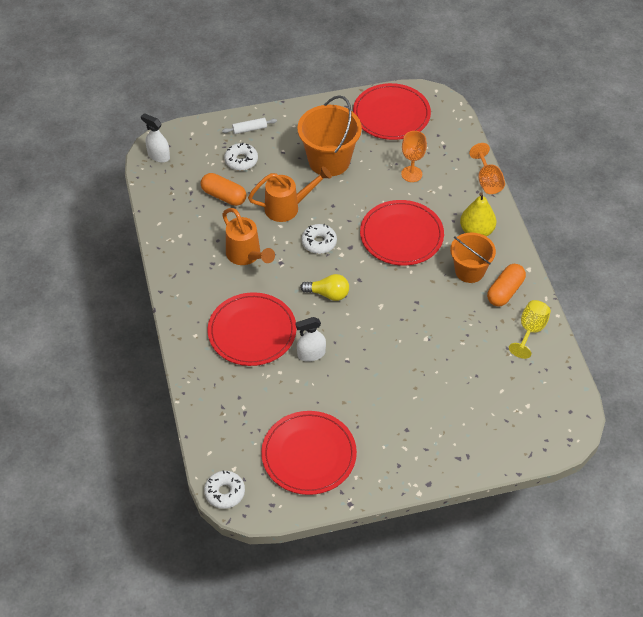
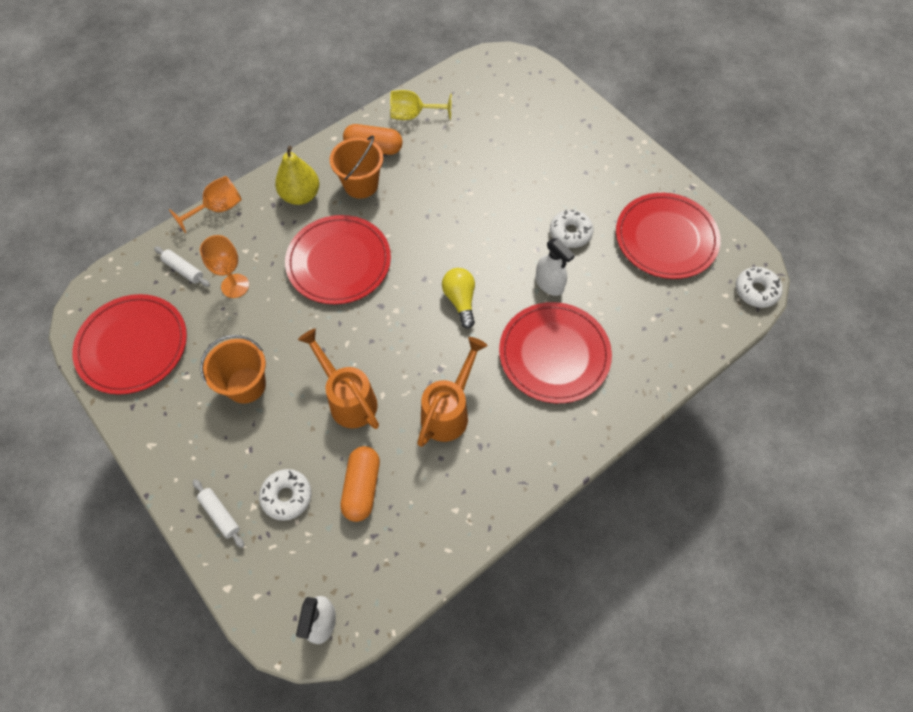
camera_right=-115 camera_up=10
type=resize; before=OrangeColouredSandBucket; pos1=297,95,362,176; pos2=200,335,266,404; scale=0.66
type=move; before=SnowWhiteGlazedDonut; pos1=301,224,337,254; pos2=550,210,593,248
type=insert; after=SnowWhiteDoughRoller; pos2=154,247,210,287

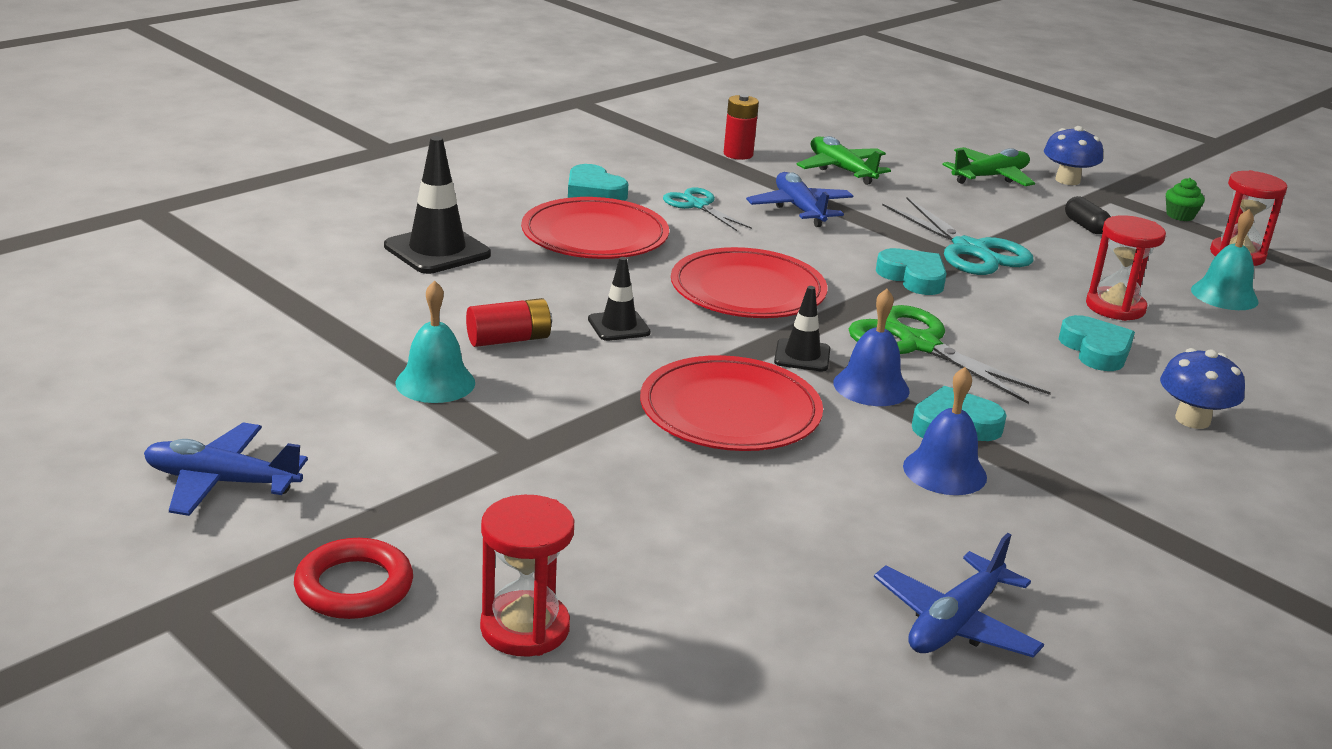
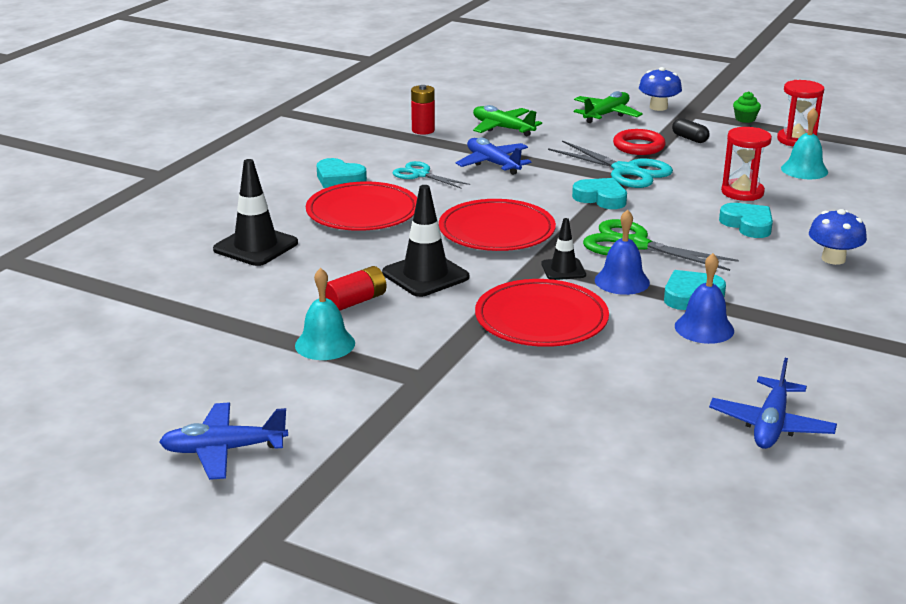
camera_right=-15 camera_up=0
type=resize; before=EbonyRoadCone; pos1=588,257,651,341; pos2=382,185,469,297; scale=1.72
type=delete; before=CrimsonSandTimer; pos1=480,495,574,656
type=move; before=CrimsonRing; pos1=294,538,413,619; pos2=613,129,666,155

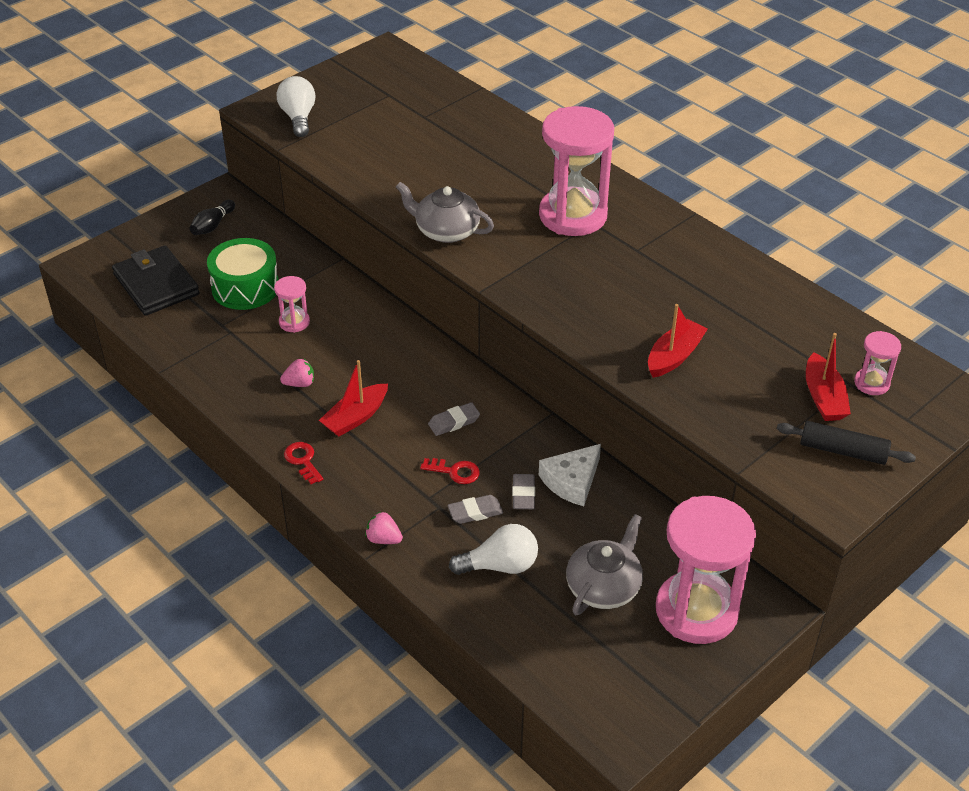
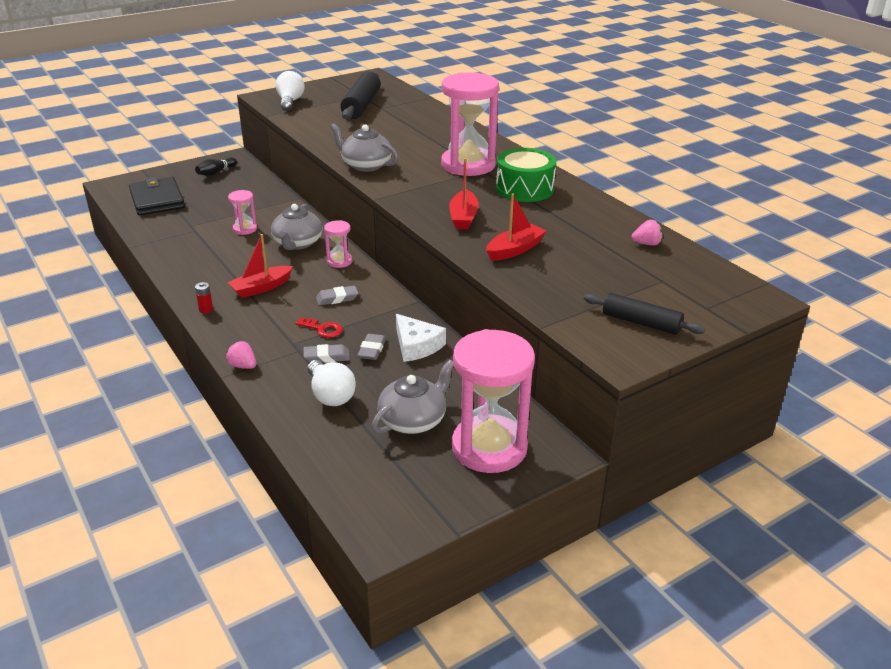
camera_right=10 camera_up=-10
type=move; before=EmeraldSnareDrum; pos1=207,238,279,310; pos2=496,148,556,202
type=move; before=RosePinkSandTimer; pos1=854,331,901,395; pos2=324,220,352,268
type=move; before=CrimsonToyBoat; pos1=806,333,851,421; pos2=449,158,479,229
type=move; before=RosePinkStrawberry; pos1=280,359,314,387; pos2=631,220,663,246
type=replace; before=CrimsonKey; after=CrimsonBattery; pos1=284,442,323,484; pos2=195,282,213,313
type=rotate; before=SnowWhiteCheeseWedge; pos1=539,444,601,506; pos2=396,314,446,362; turn=-90
type=rotate; before=SnowWhiteLightbulb; pos1=449,524,538,575; pos2=307,360,356,406; turn=60
type=insert; after=EbonyDoughRoller; pos2=340,72,381,120
type=insert; after=GreyChinaTeapot; pos2=271,204,322,250

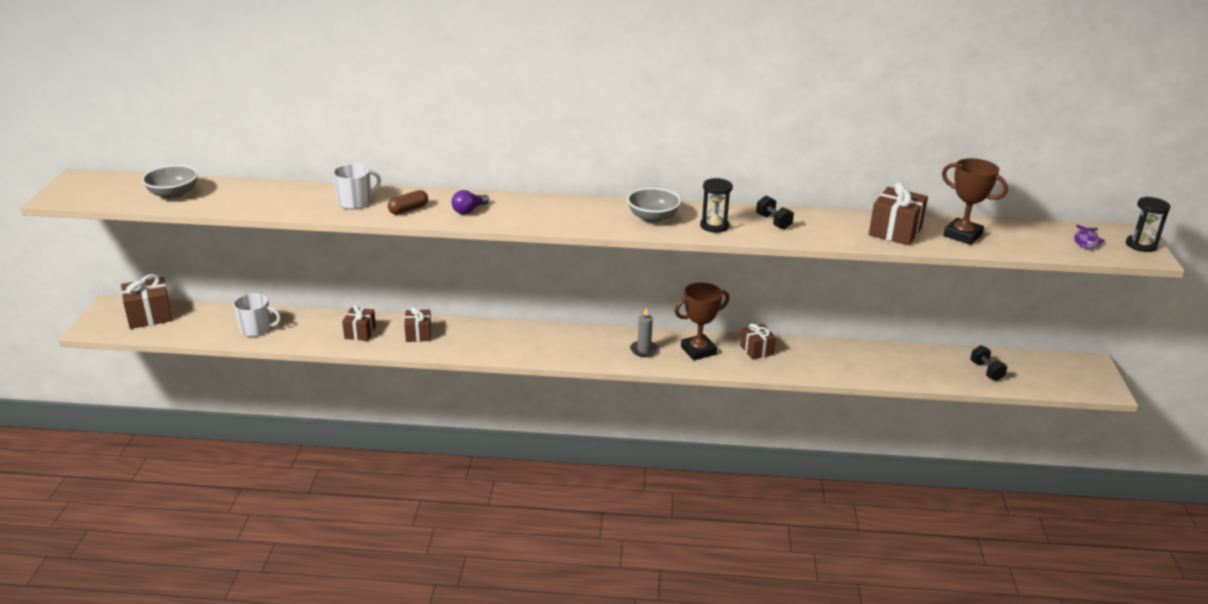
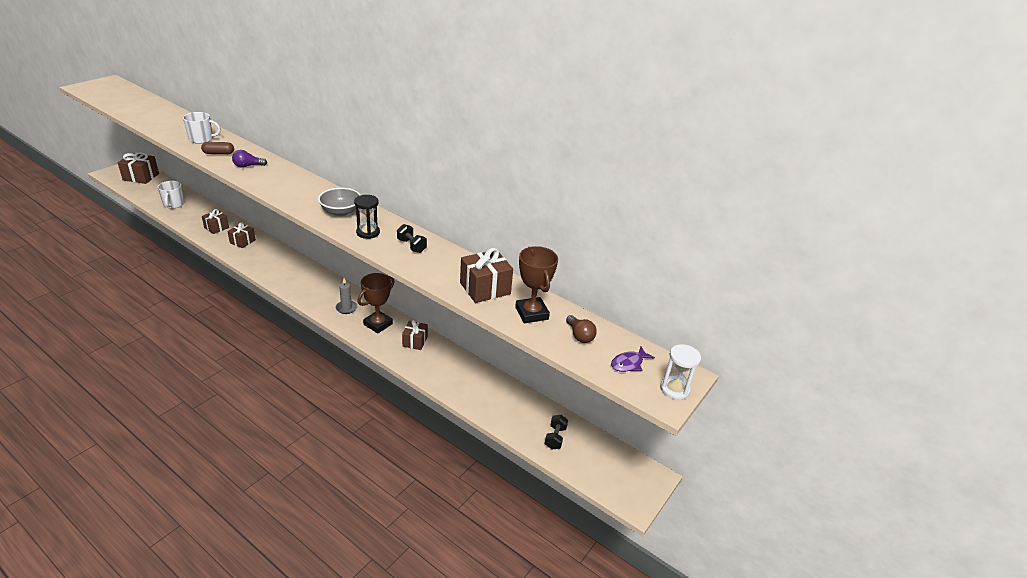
camera_right=30 camera_up=5
type=delete; before=GreyDeepDish; pos1=142,165,198,199
type=rotate; before=EbonyHandWeight; pos1=756,195,794,230; pos2=397,224,427,253; turn=-45
type=recolor; before=EbonySandTimer; after=SnowWhiteSandTimer; pos1=1126,197,1170,252; pos2=660,344,701,400
type=rotate; before=RussetPrizeCup; pos1=675,283,729,360; pos2=357,273,395,334; turn=-60
type=rotate; before=SnowWhiteTeaMug; pos1=233,293,281,337; pos2=158,181,185,209; turn=45
type=insert; after=RussetLightbulb; pos2=566,315,597,343

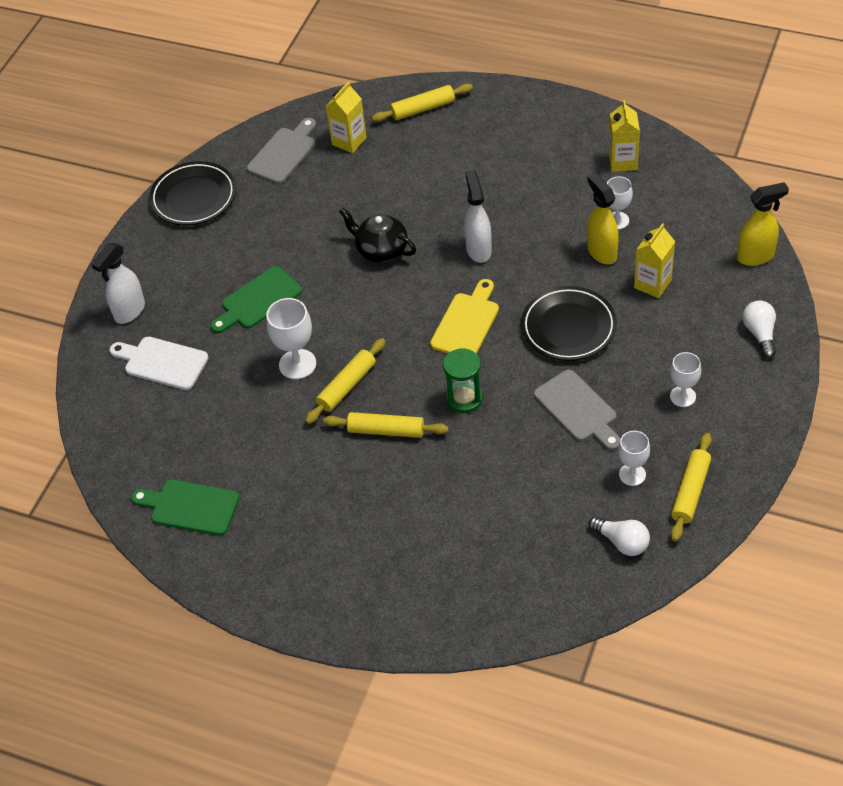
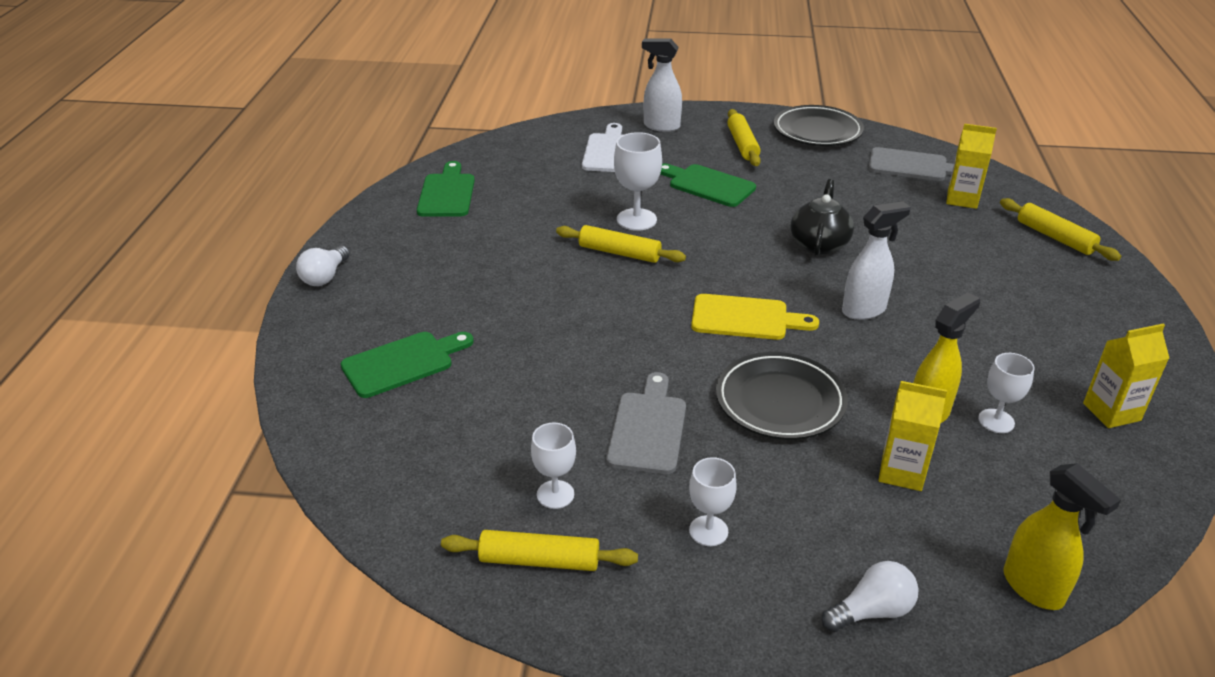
camera_right=70 camera_up=-15
type=delete; before=EmeraldSandTimer; pos1=443,348,483,413
type=rotate; before=GreyChoppingBoard; pos1=534,370,621,450; pos2=606,372,686,474; turn=150
type=move; before=BrightYellowDoughRoller; pos1=323,412,449,438; pos2=727,109,761,166
type=move; before=SnowWhiteLightbulb; pos1=589,517,650,556; pos2=296,246,350,286
type=insert; after=EmeraldChoppingBoard; pos2=341,332,474,398

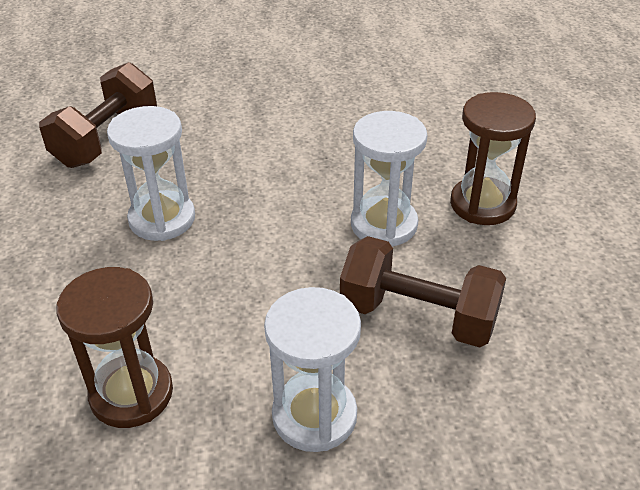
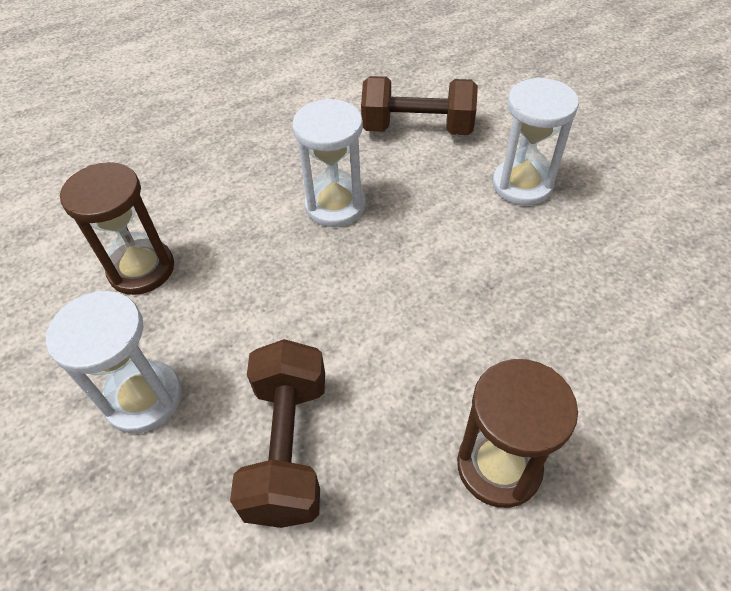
camera_right=70 camera_up=10
type=move; before=SnowWhiteSandTimer; pos1=351,111,427,247; pos2=493,77,579,206

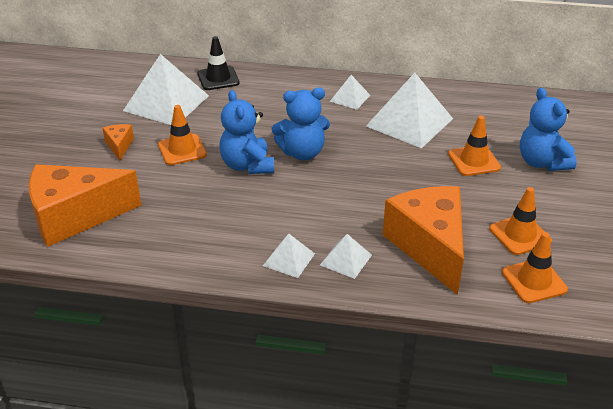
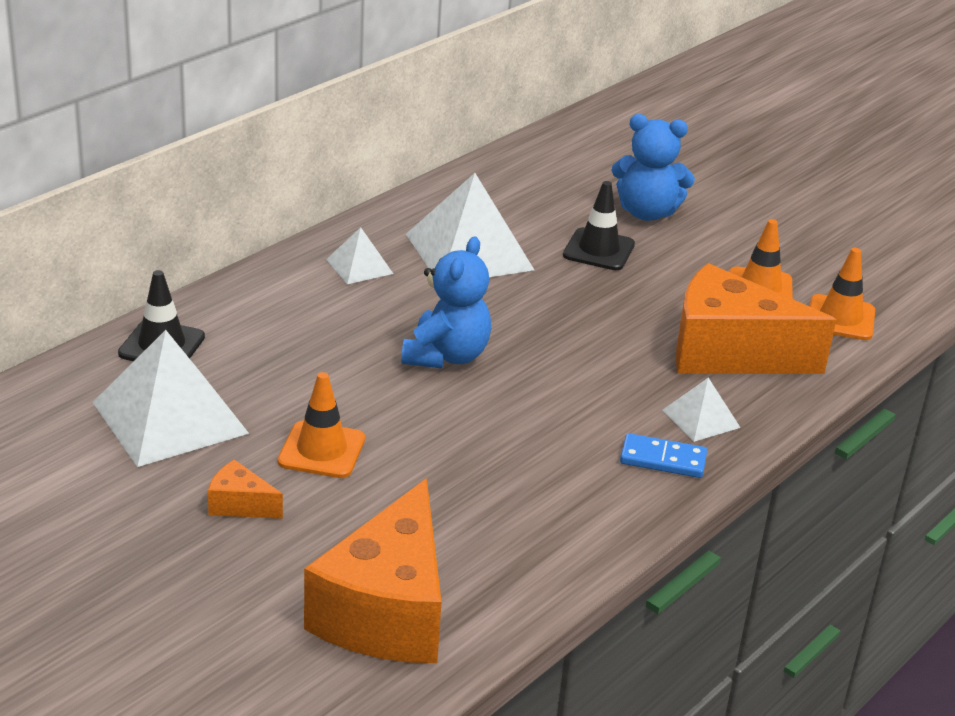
camera_right=-60 camera_up=-5
type=delete; before=CobaltStuffedBear; pos1=219,90,274,174
type=recolor; before=OrangeColouredRoadCone; after=EbonyRoadCone; pos1=448,116,501,176; pos2=563,181,635,270
type=replace; before=SnowWhiteSolidPyramid; after=CobaltDominoPiece; pos1=263,234,315,278; pos2=620,433,707,478

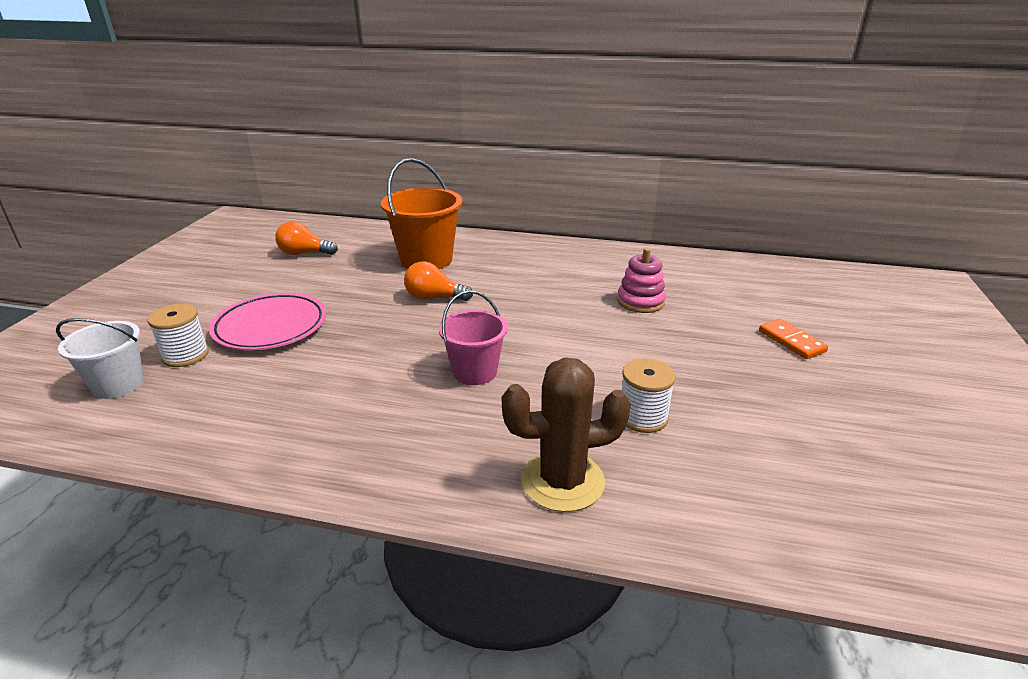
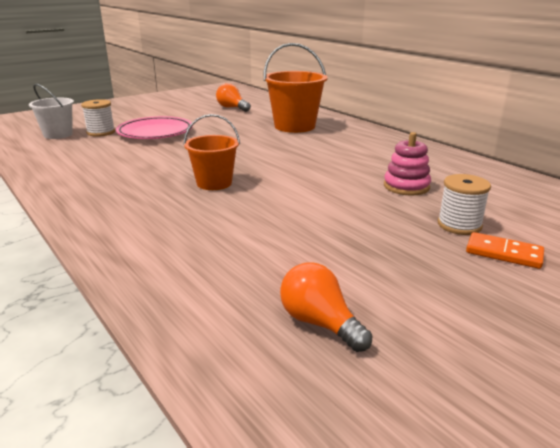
camera_right=40 camera_up=-5
type=move; before=OrangeColouredLightbulb; pos1=404,261,473,301; pos2=280,262,372,352
type=recolor; before=RosePinkSandBucket; after=OrangeColouredSandBucket; pos1=439,290,508,385; pos2=183,114,240,190
type=rotate; before=OrangeColouredDominoPiece; pos1=759,319,828,359; pos2=466,232,544,269; turn=-75
type=delete; before=RussetSaguaroCactus; pos1=502,358,631,512
type=move; before=SnowWhiteReelOfThread; pos1=622,358,676,433; pos2=438,174,491,235

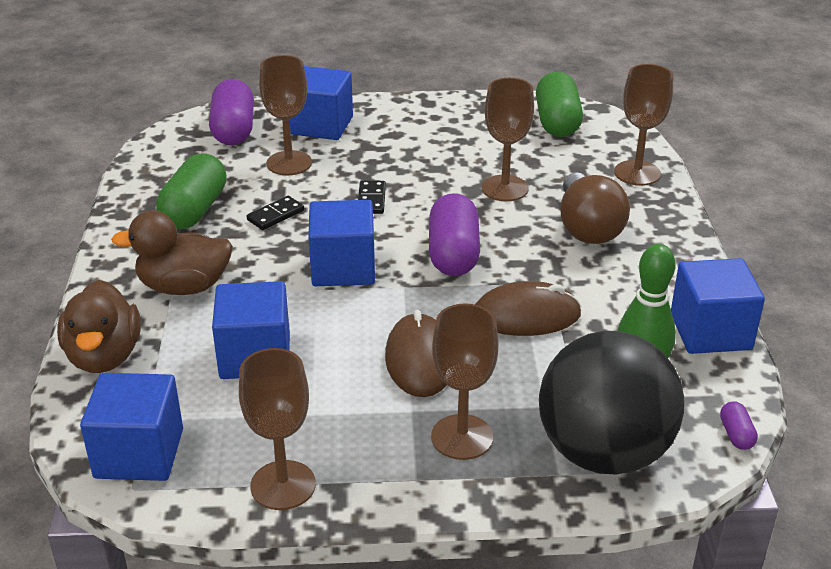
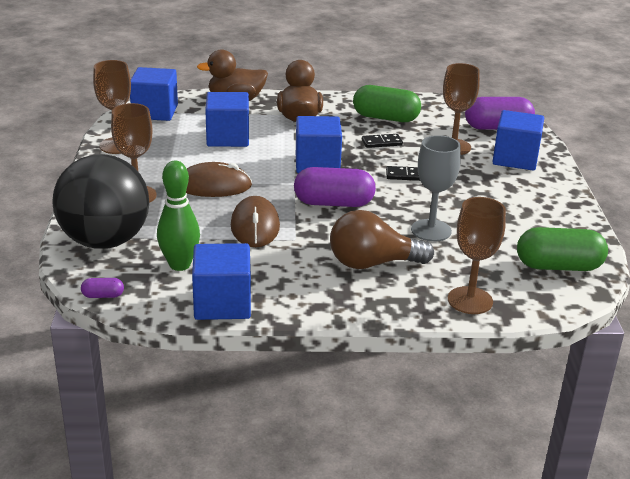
camera_right=90 camera_up=-5
type=recolor; before=RussetWineGlass; after=GreyWineGlass; pos1=482,78,534,201; pos2=411,135,461,242
type=rotate; before=EbonyDominoPiece; pos1=247,196,304,230; pos2=362,134,403,148; turn=-60

